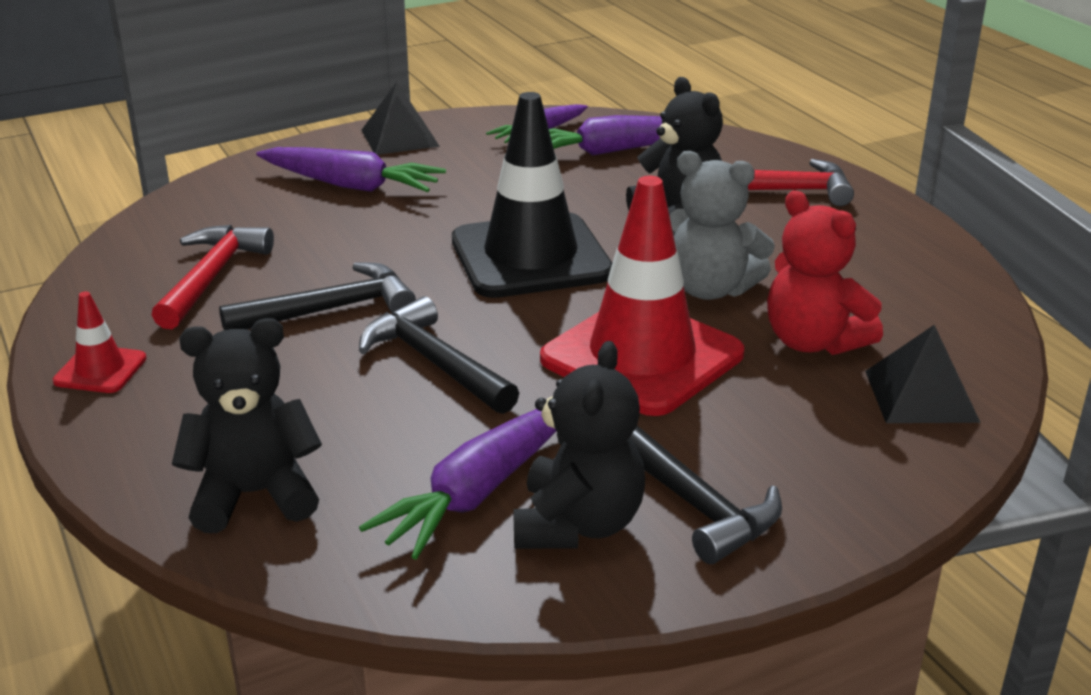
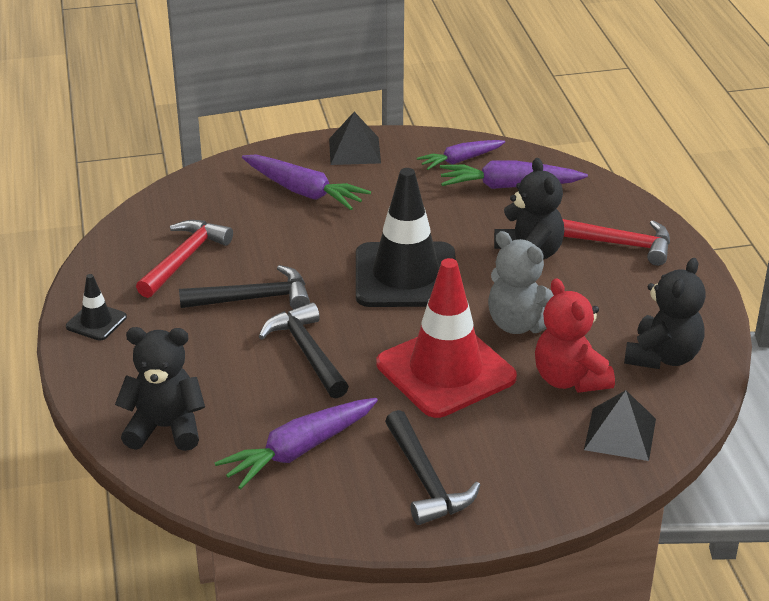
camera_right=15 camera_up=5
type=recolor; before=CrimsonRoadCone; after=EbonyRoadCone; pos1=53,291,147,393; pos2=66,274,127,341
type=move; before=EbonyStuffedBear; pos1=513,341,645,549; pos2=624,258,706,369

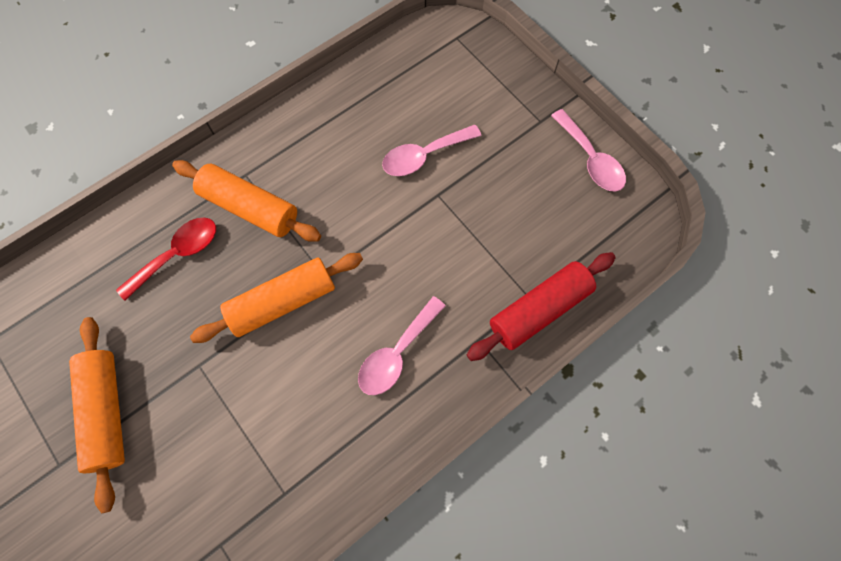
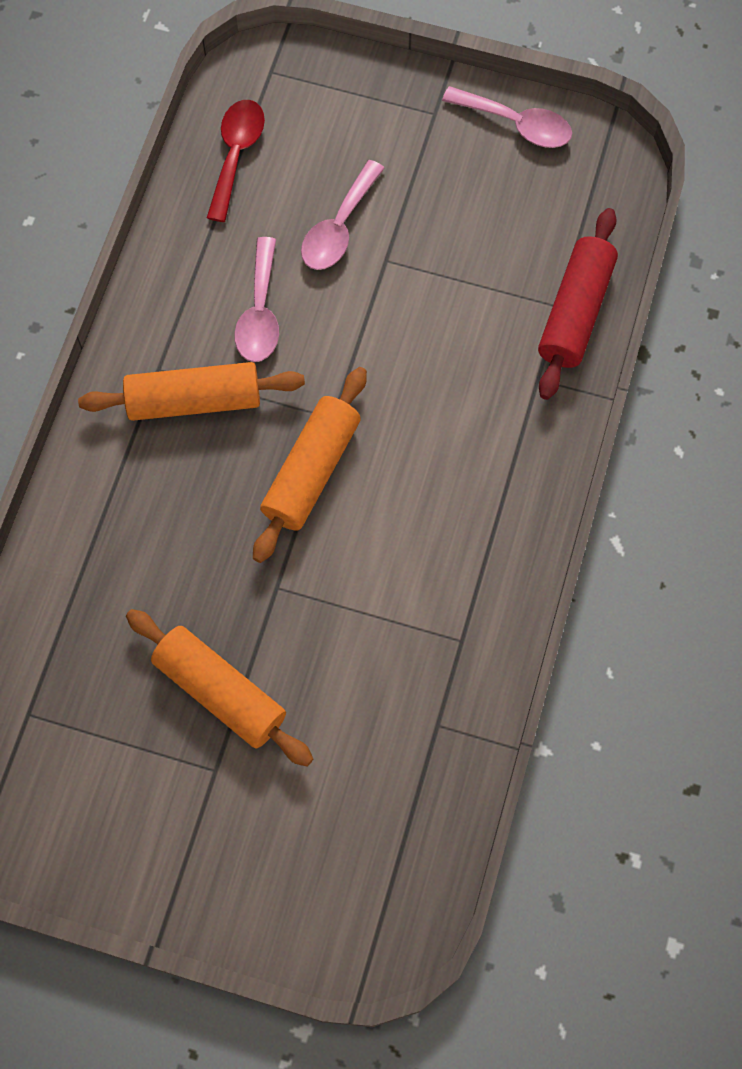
camera_right=-35 camera_up=0
type=move; before=CrimsonTablespoon; pos1=116,218,216,301; pos2=207,100,265,222
type=move; before=RosePinkTablespoon; pos1=358,296,446,395; pos2=234,237,279,362

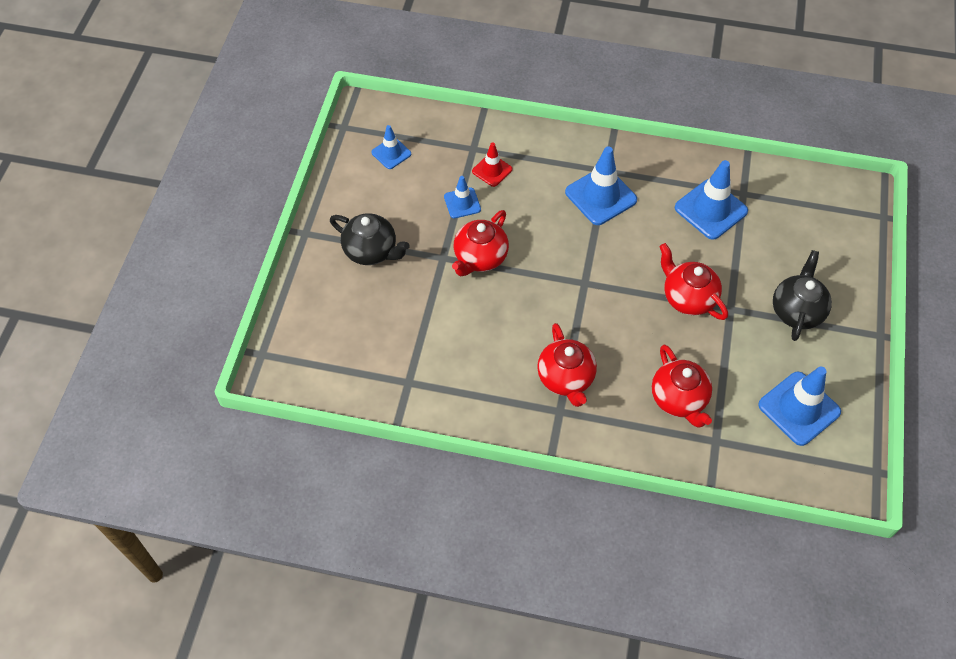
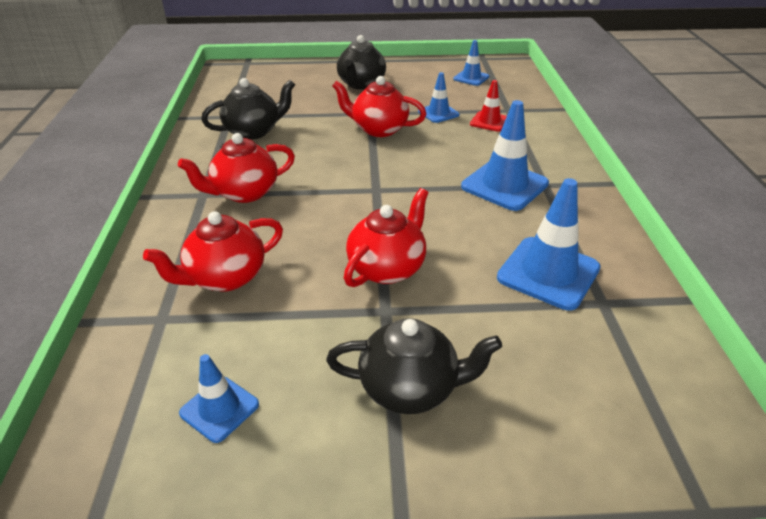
camera_right=75 camera_up=-20
type=resize; before=CobaltRoadCone; pos1=758,367,841,446; pos2=179,354,259,443; scale=0.57
type=insert; after=EbonyChinaTeapot; pos2=201,78,295,140

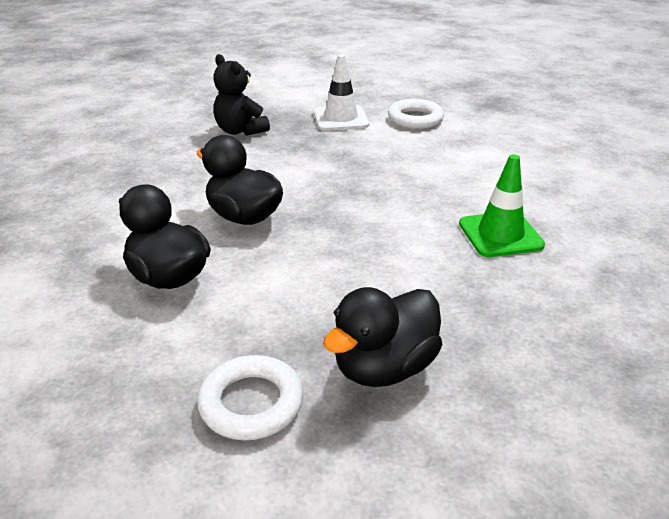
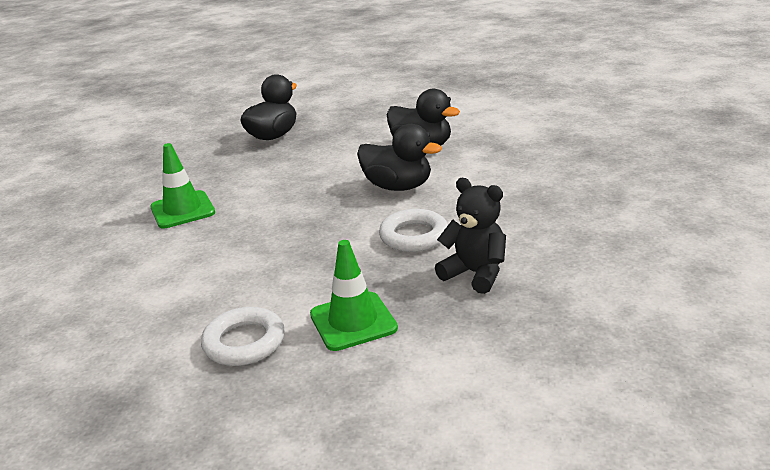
camera_right=170 camera_up=-5
type=recolor; before=SnowWhiteRoadCone; after=EmeraldRoadCone; pos1=314,55,369,131; pos2=310,240,398,351
type=move; before=SnowWhiteRing; pos1=197,355,303,440; pos2=379,209,448,252

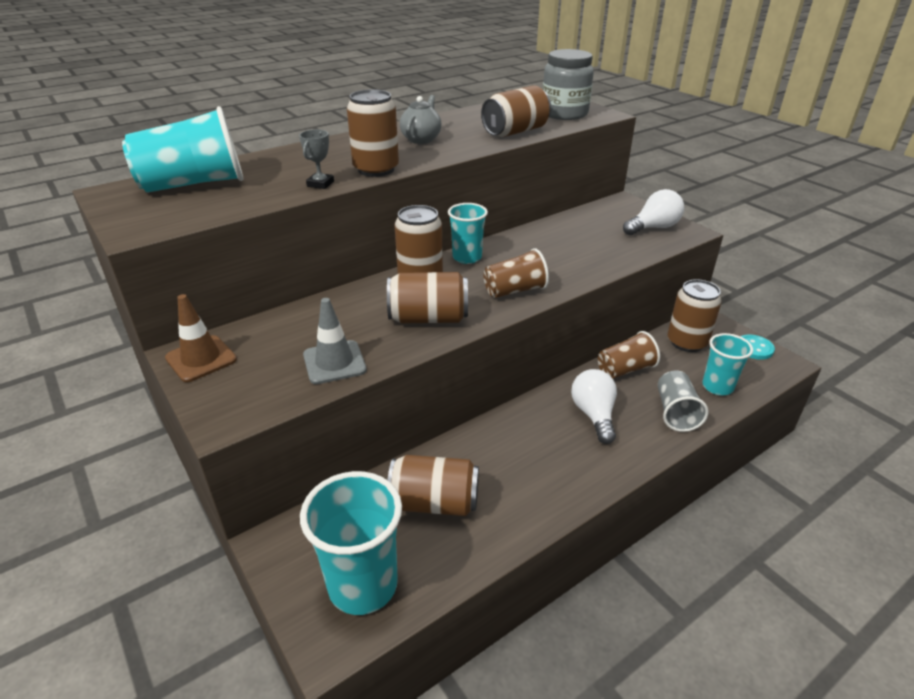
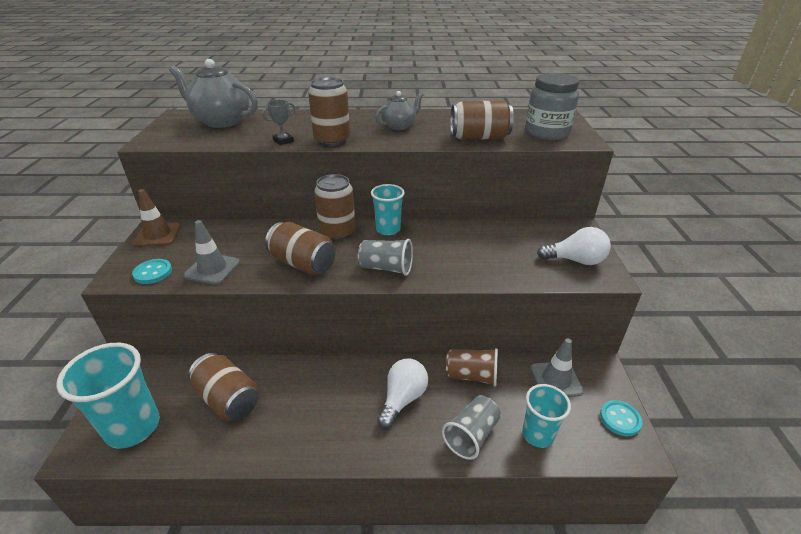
camera_right=35 camera_up=0
type=replace; before=TealBeaker; after=GreyChinaTeapot; pos1=122,106,243,193; pos2=169,59,258,128
type=recolor; before=RussetBeaker; after=GreyBeaker; pos1=483,248,549,298; pos2=358,239,413,276
type=replace; before=RussetCan; after=GreyRoadCone; pos1=667,279,722,352; pos2=531,338,584,397
type=insert; after=TealButton; pos2=132,259,172,284

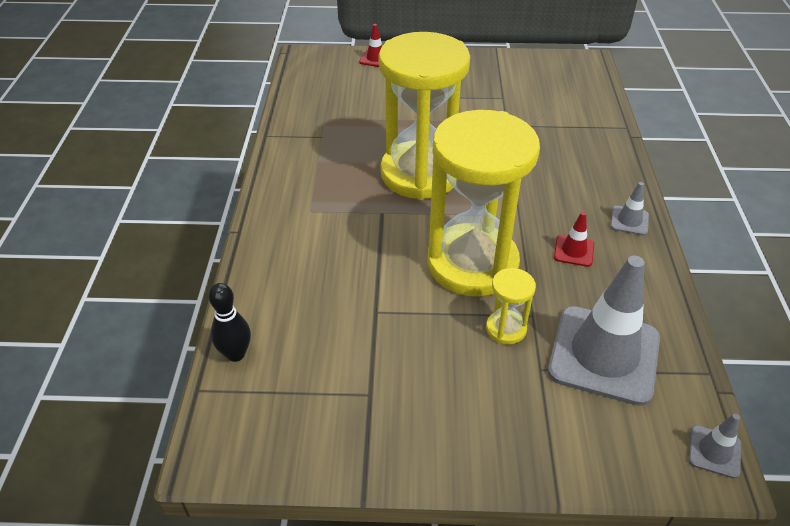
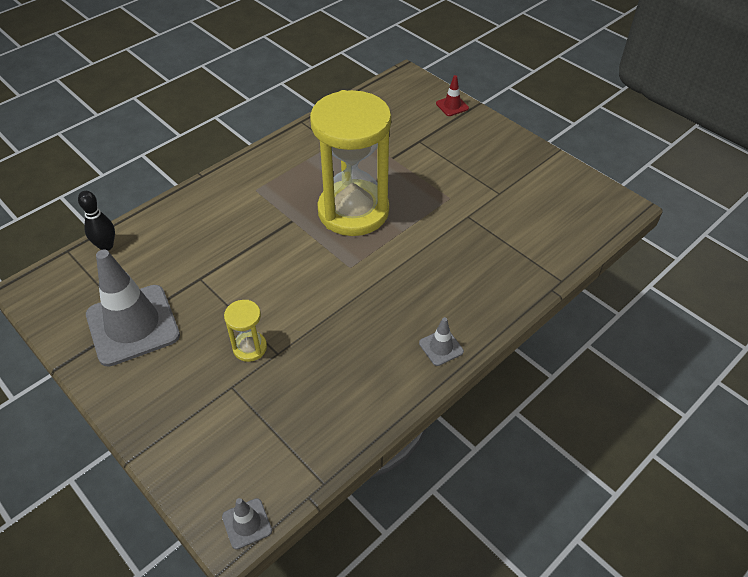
camera_right=45 camera_up=5
type=delete; before=BrightYellowSandTimer; pos1=427,110,540,296
type=delete; before=CrimsonRoadCone; pos1=554,212,594,267
type=move; before=GreyRoadCone; pos1=548,256,660,406; pos2=86,249,180,367

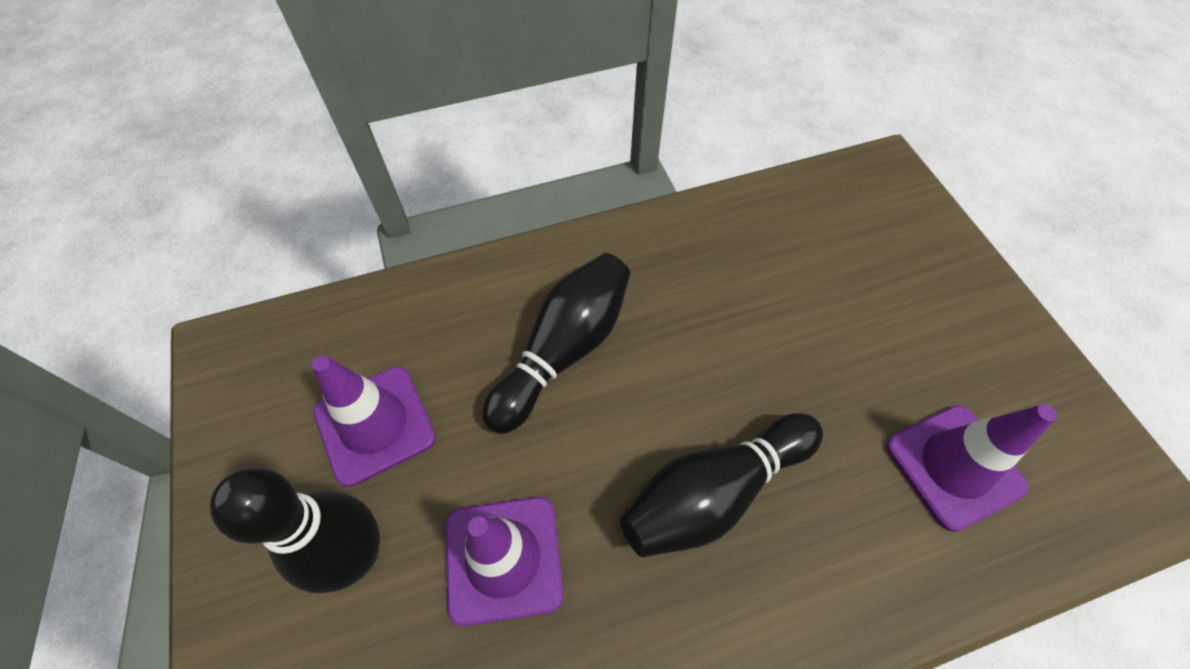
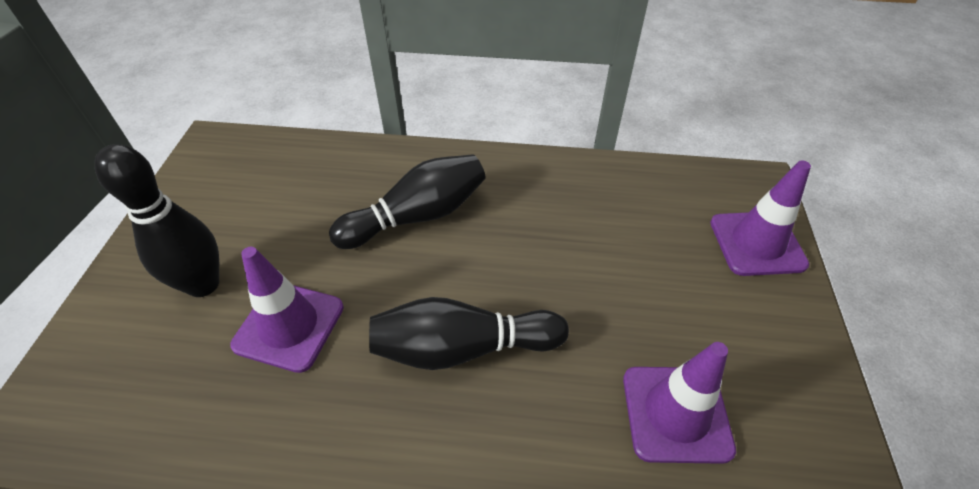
camera_right=25 camera_up=-10
type=move; before=VioletRoadCone; pos1=312,355,436,487; pos2=710,160,811,276

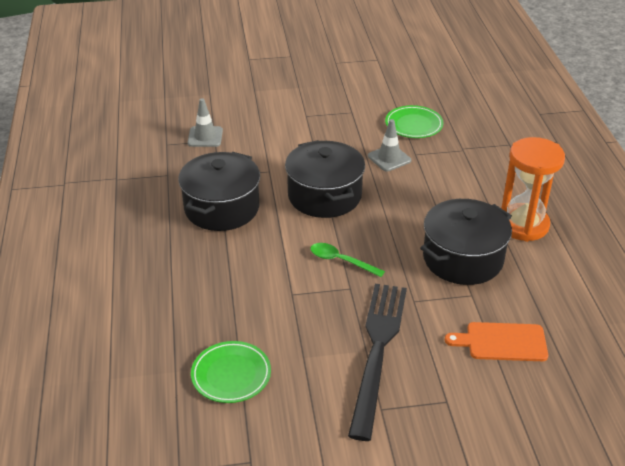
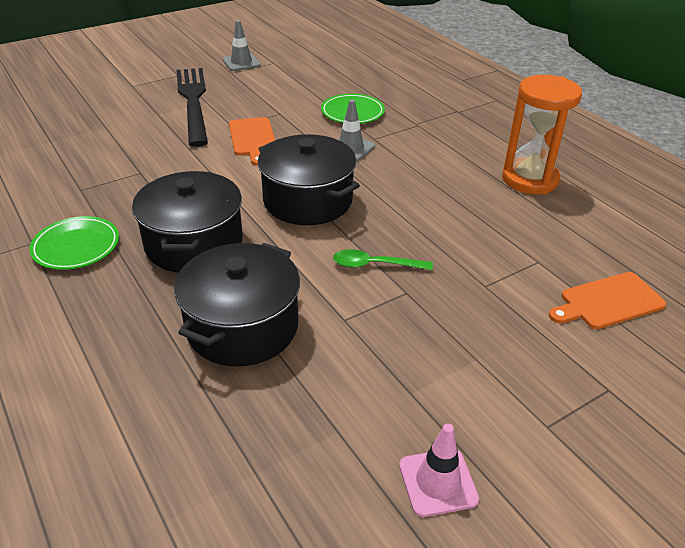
camera_right=-25 camera_up=0
type=move; before=GreyRoadCone; pos1=188,98,223,147; pos2=223,20,260,71
type=move; before=EbonyCookingPot; pos1=420,199,512,285; pos2=174,243,300,366
type=move; before=EbonyTableFork; pos1=348,284,407,441; pos2=176,68,208,147
type=move; before=EmeraldPlate; pos1=191,341,271,403; pos2=29,216,119,270
type=insert; after=OrangeColouredChoppingBoard; pos2=229,117,275,165
type=insert; after=RosePinkRoadCone; pos2=399,424,479,517

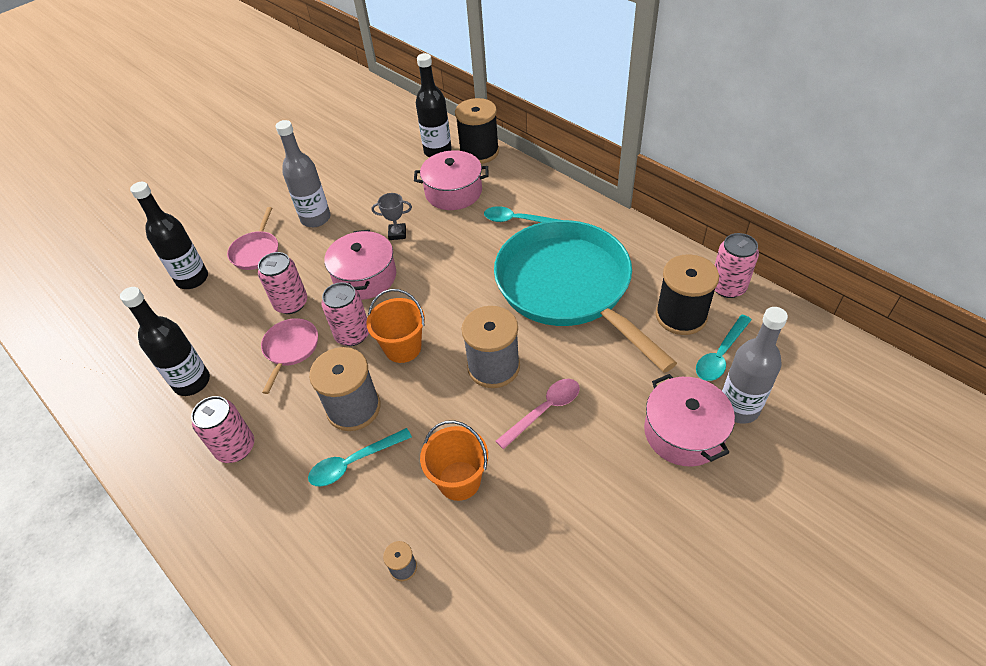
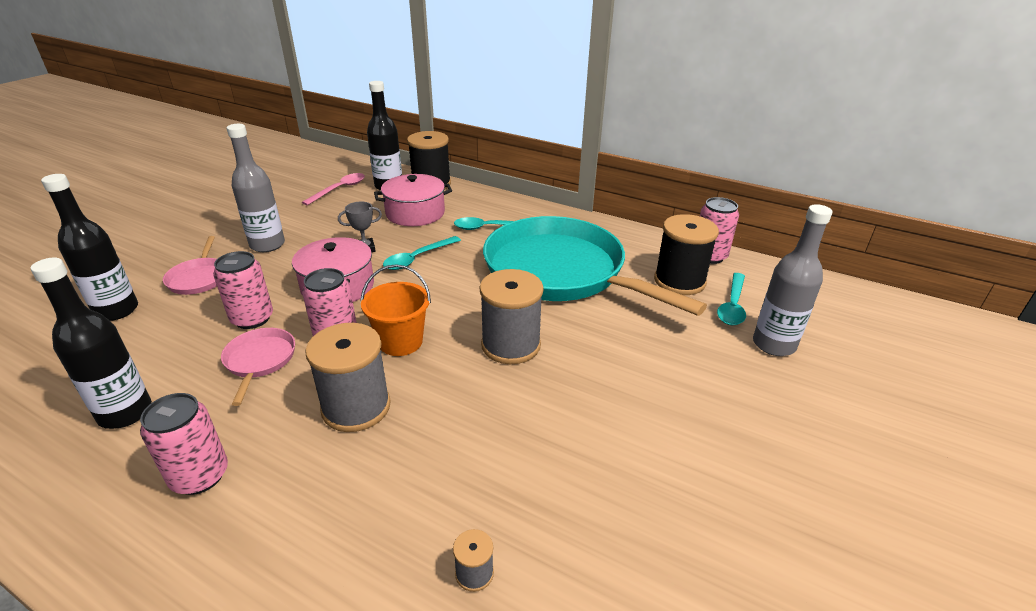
camera_right=-20 camera_up=-15
type=delete; before=RosePinkCookingPot; pos1=644,374,735,466
type=move; before=RosePinkTablespoon; pos1=496,379,580,449; pos2=302,173,365,205
type=delete; before=OrangeColouredSandBucket; pos1=420,420,488,501
type=move; before=TealTablespoon; pos1=308,428,412,486; pos2=383,236,461,270

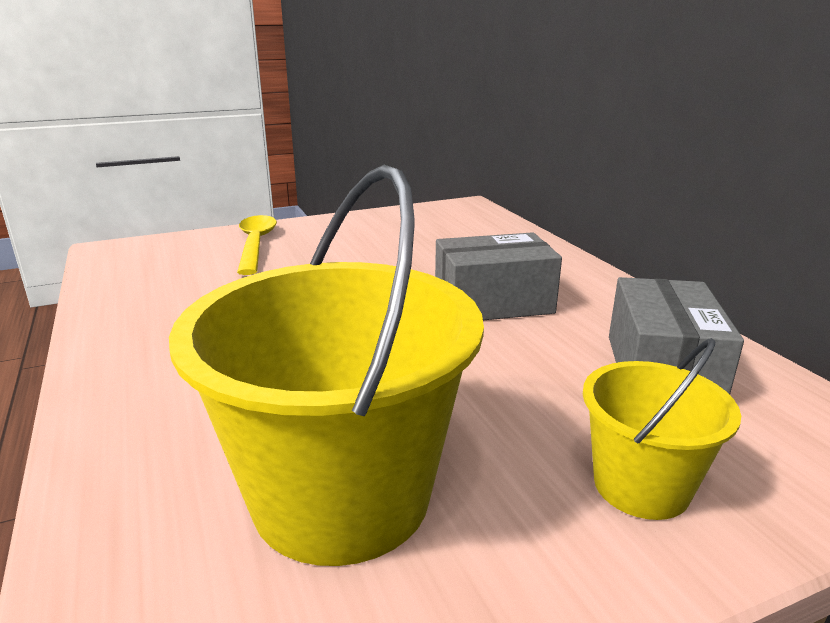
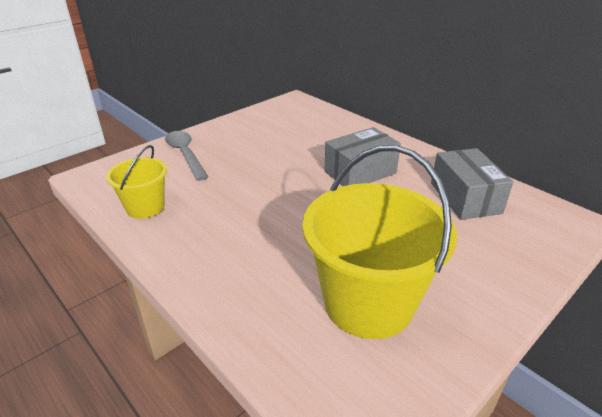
camera_right=-20 camera_up=10
type=recolor; before=BrightYellowTablespoon; after=GreyTablespoon; pos1=237,215,277,275; pos2=165,131,208,181
type=move; before=BrightYellowSandBucket; pos1=583,338,741,520; pos2=106,145,167,219

